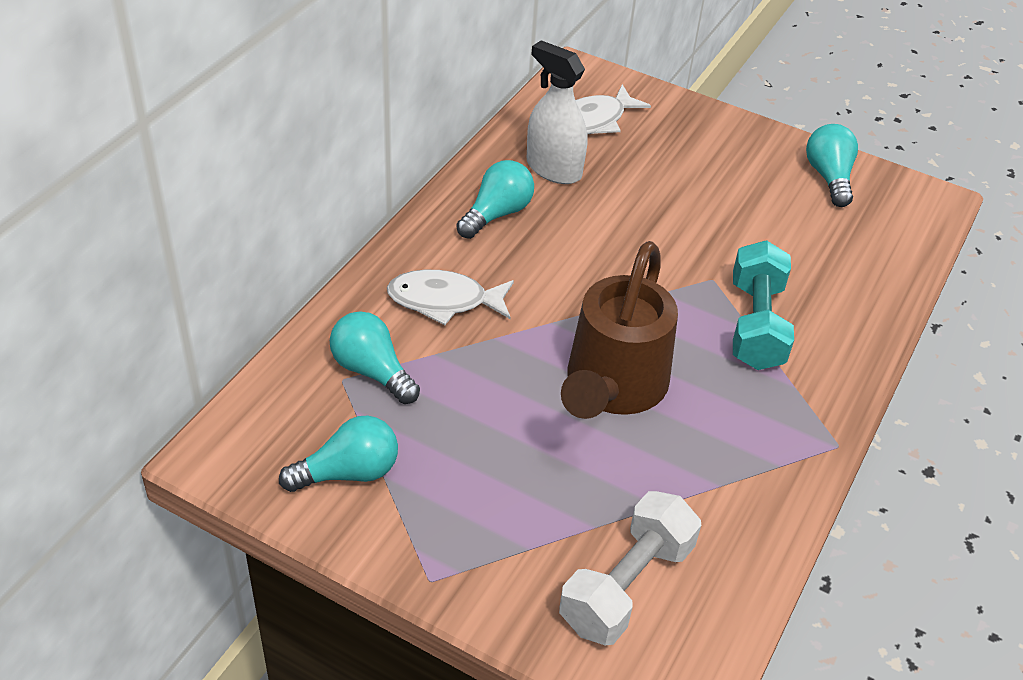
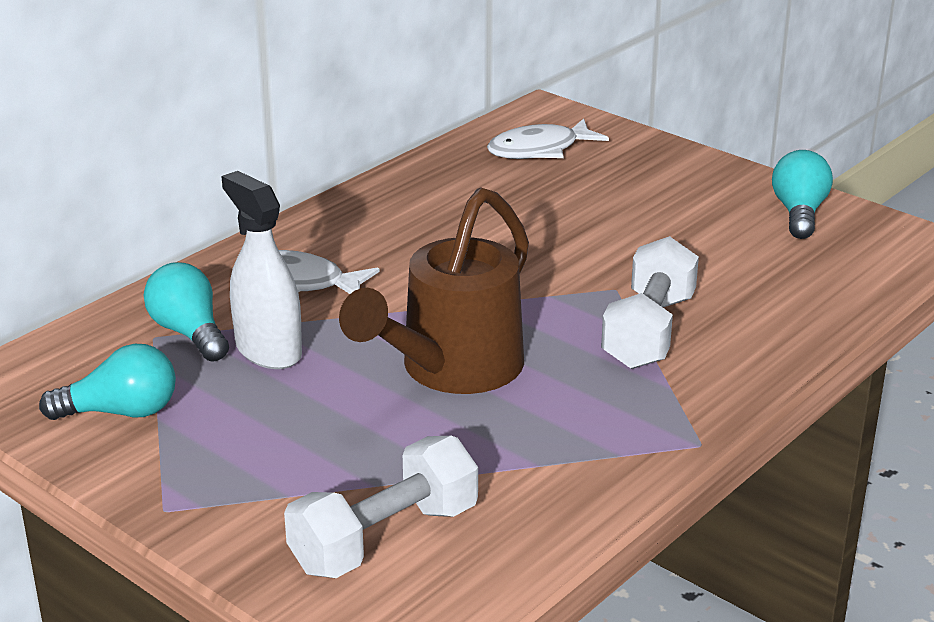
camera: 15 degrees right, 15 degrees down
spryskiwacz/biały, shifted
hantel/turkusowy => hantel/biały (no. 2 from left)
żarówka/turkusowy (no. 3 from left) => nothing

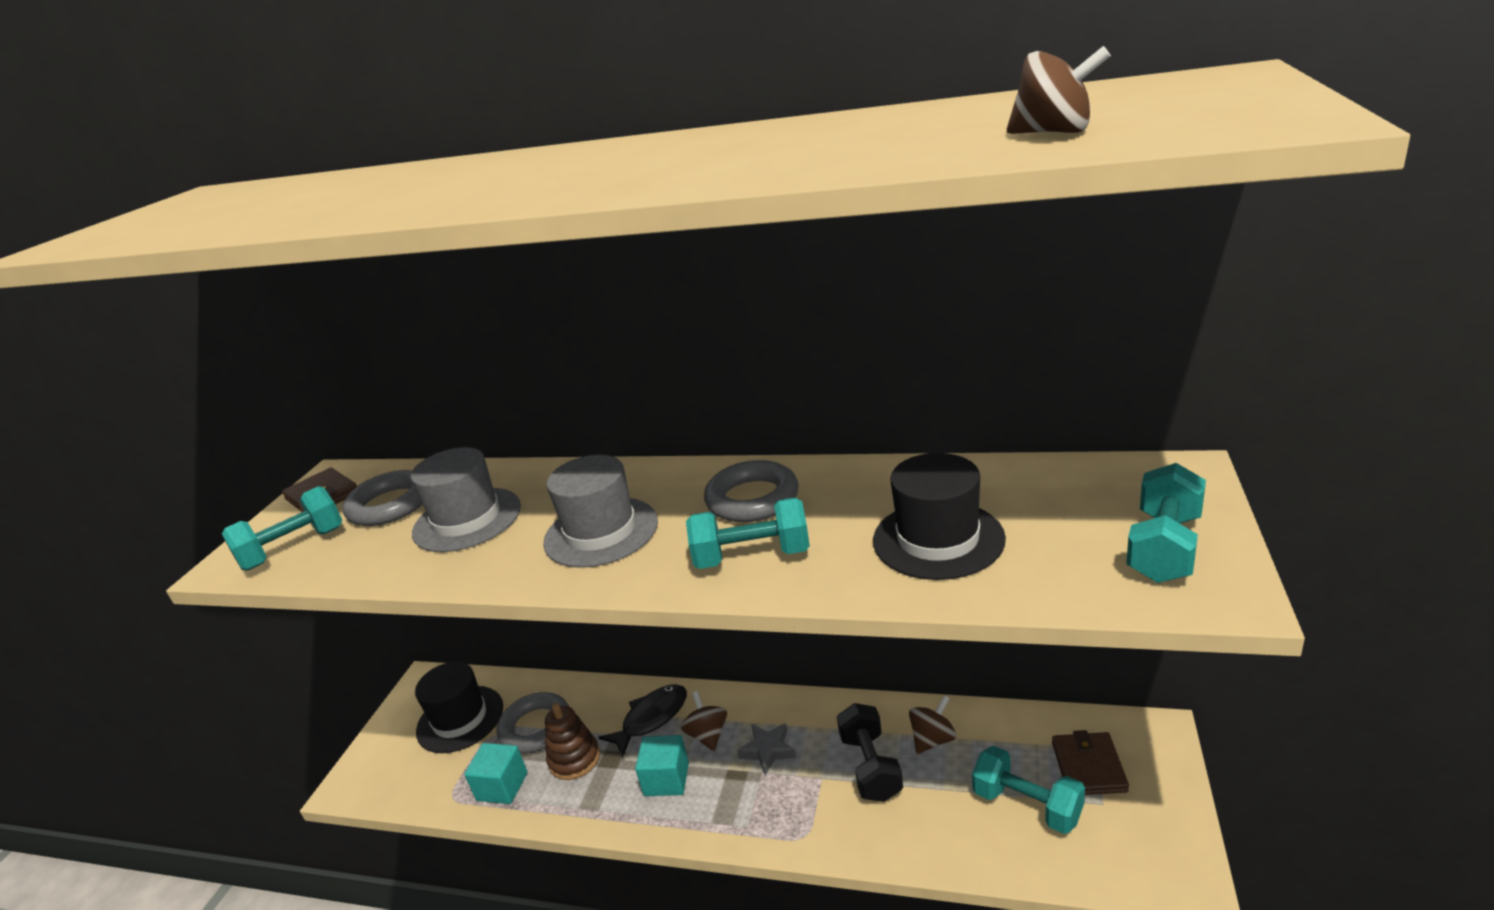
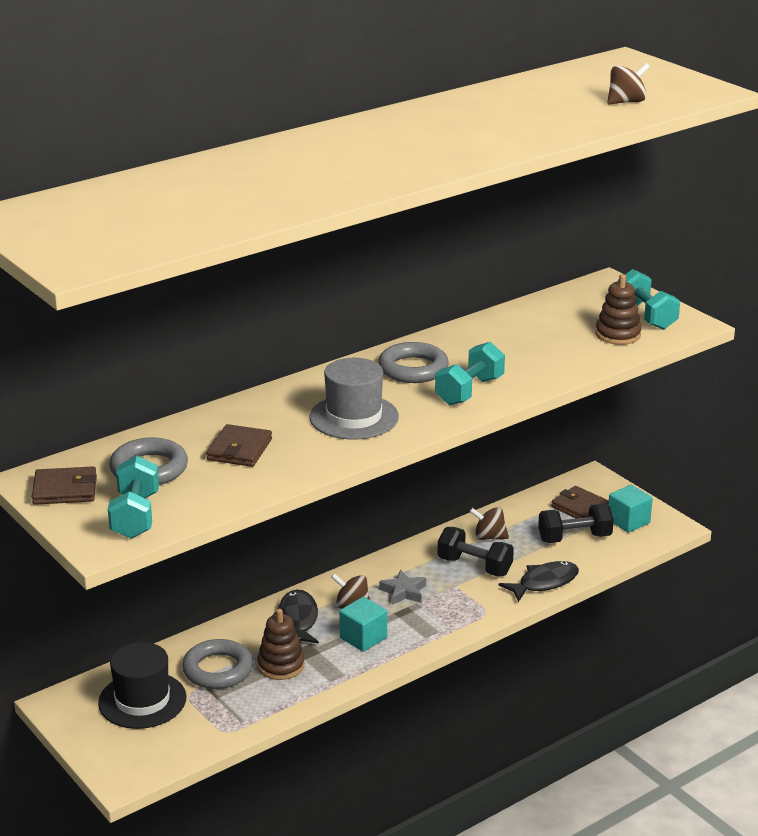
camera: 55 degrees left, 0 degrees up
kapelusz/szary (no. 1 from left) => portfel/brązowy (no. 2 from left)
bączek/brązowy (no. 2 from left), 75 degrees counterclockwise
nothing => ryba/czarny (no. 2 from left)
hantel/turkusowy (no. 3 from left) => hantel/czarny (no. 2 from left)
nothing => zabawka nakładanka/brązowy (no. 2 from left)
sześcian/turkusowy (no. 1 from left in the first image) => sześcian/turkusowy (no. 2 from left), shifted
kapelusz/czarny (no. 2 from left) => nothing

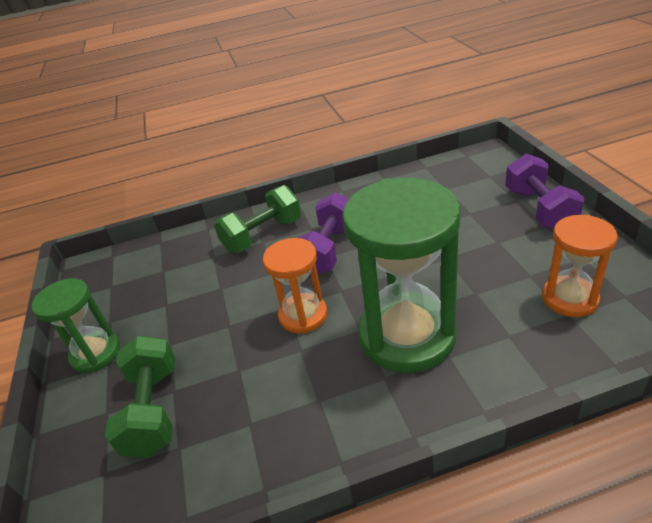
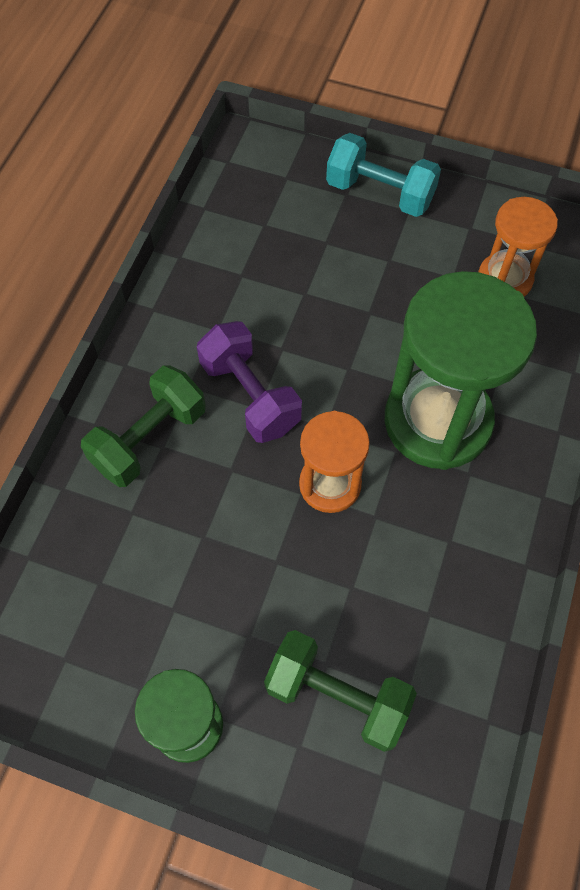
camera: 60 degrees left, 25 degrees up
hantel/zielony (no. 2 from left in the first image) => hantel/zielony (no. 1 from left), 45 degrees clockwise
hantel/fioletowy (no. 2 from left) => hantel/turkusowy

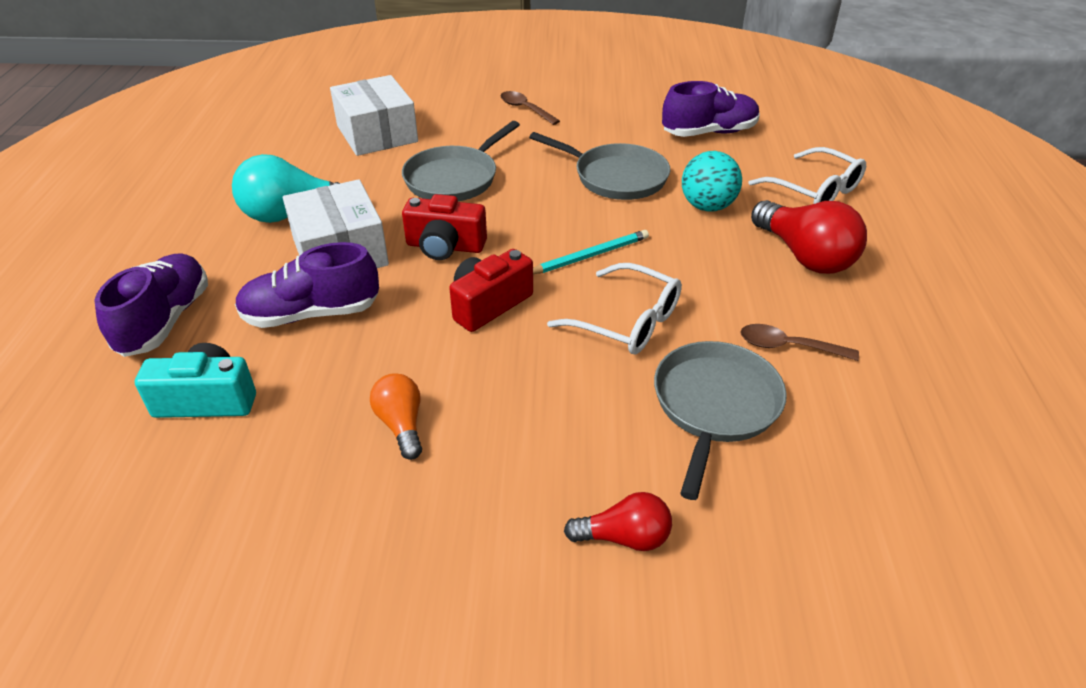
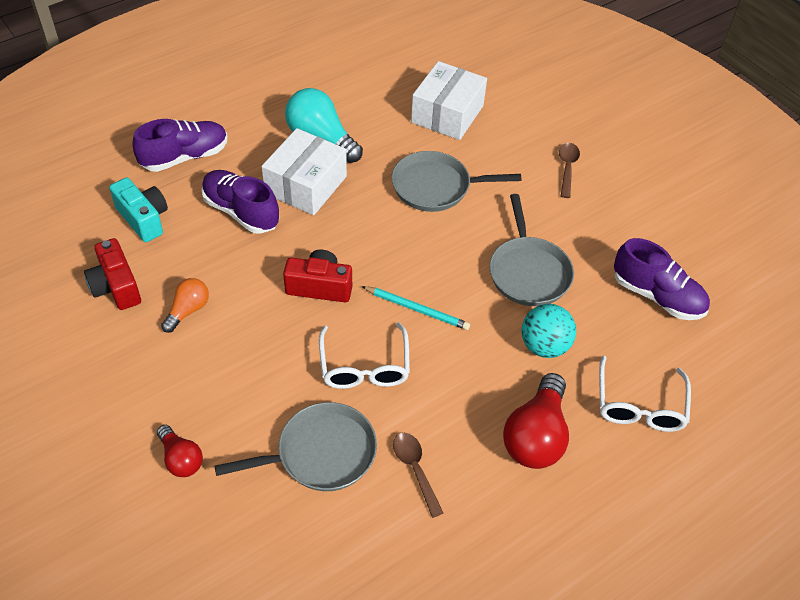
camera: 50 degrees right, 10 degrees up
aparat fotograficzny/czerwony (no. 1 from left), shifted

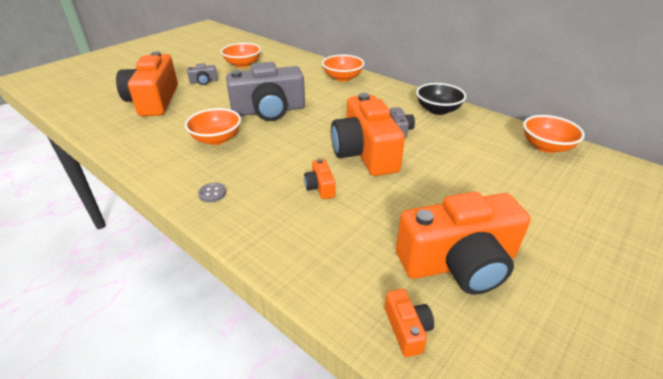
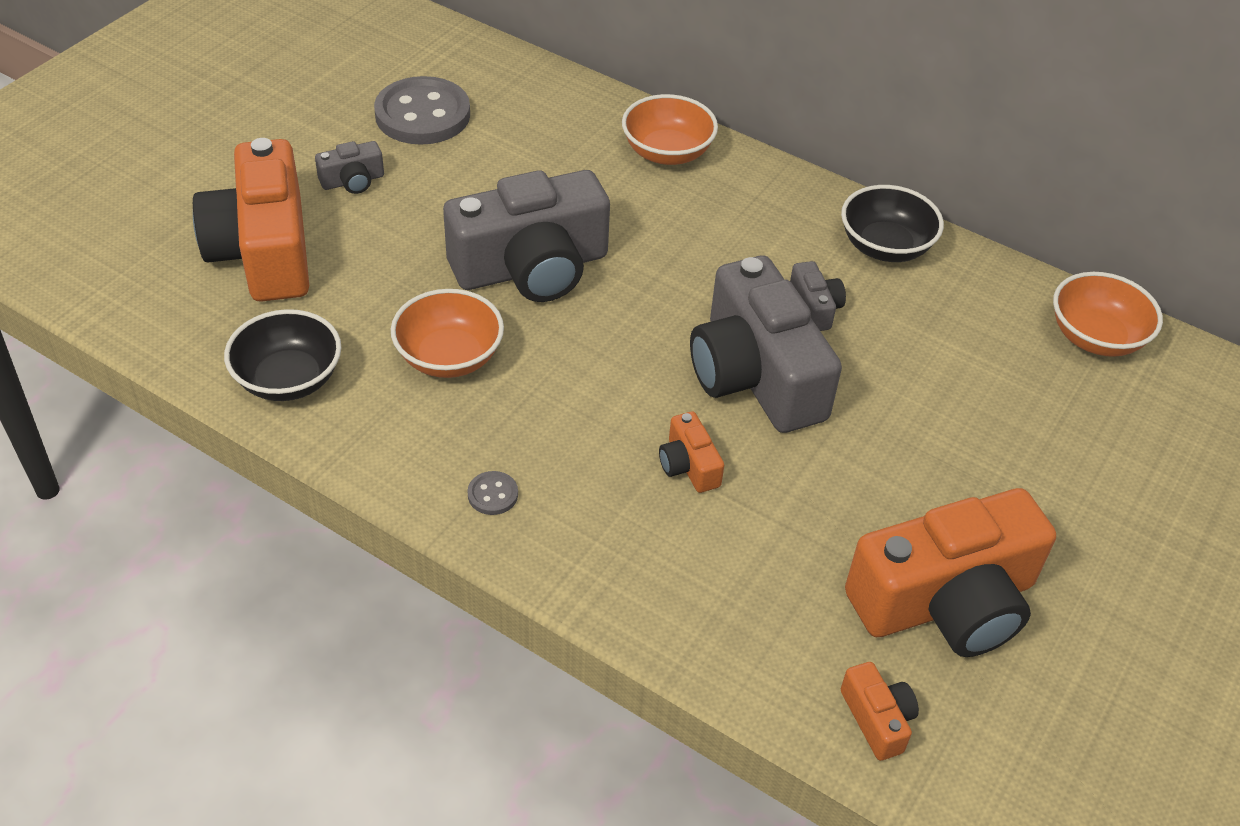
camera: 10 degrees left, 10 degrees up
nothing => miska/czarny (no. 1 from left)
miska/pomarańczowy (no. 2 from left) => guzik/szary (no. 1 from left)
aparat fotograficzny/pomarańczowy (no. 3 from left) => aparat fotograficzny/szary (no. 3 from left)

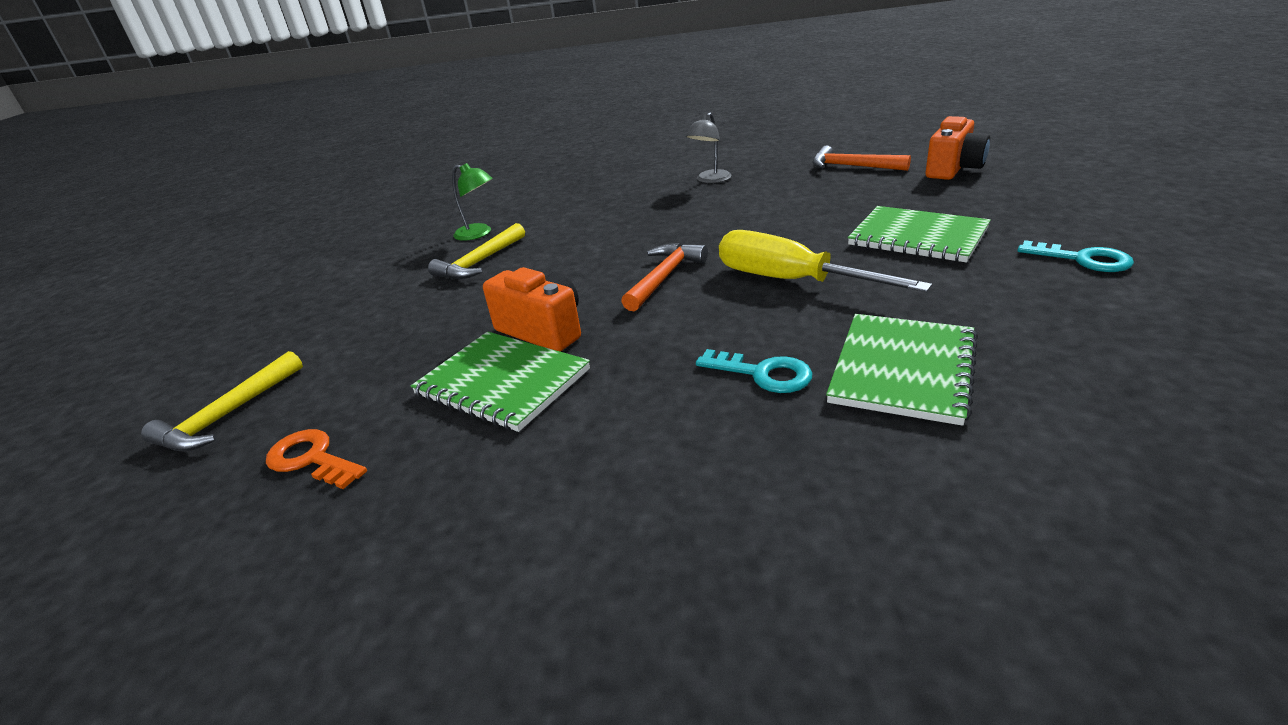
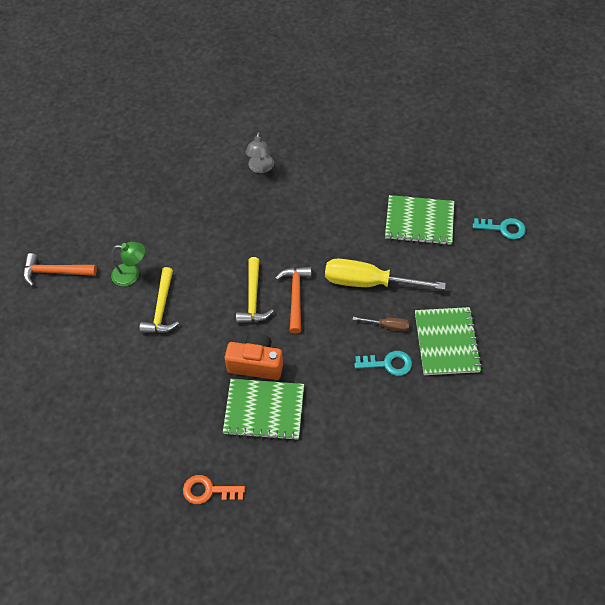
camera: 30 degrees left, 25 degrees up
młotek/pomarańczowy (no. 2 from left in the first image) => młotek/pomarańczowy (no. 1 from left), shifted
młotek/żółty (no. 1 from left in the first image) => młotek/żółty (no. 2 from left), shifted
nothing => śrubokręt/brązowy
aparat fotograficzny/pomarańczowy (no. 2 from left) => nothing

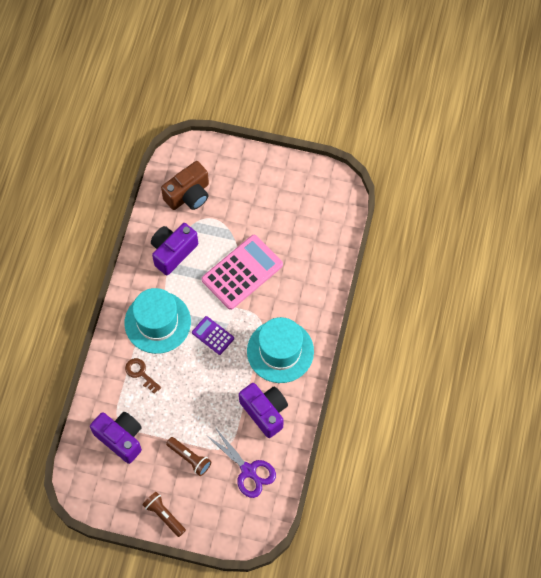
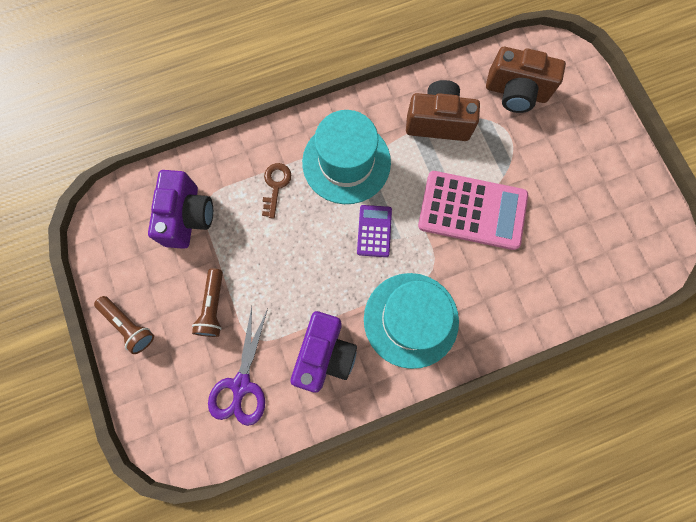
camera: 55 degrees right, 10 degrees up
latarka/brązowy (no. 1 from left), 120 degrees clockwise
aparat fotograficzny/fioletowy (no. 2 from left) => aparat fotograficzny/brązowy (no. 1 from left)

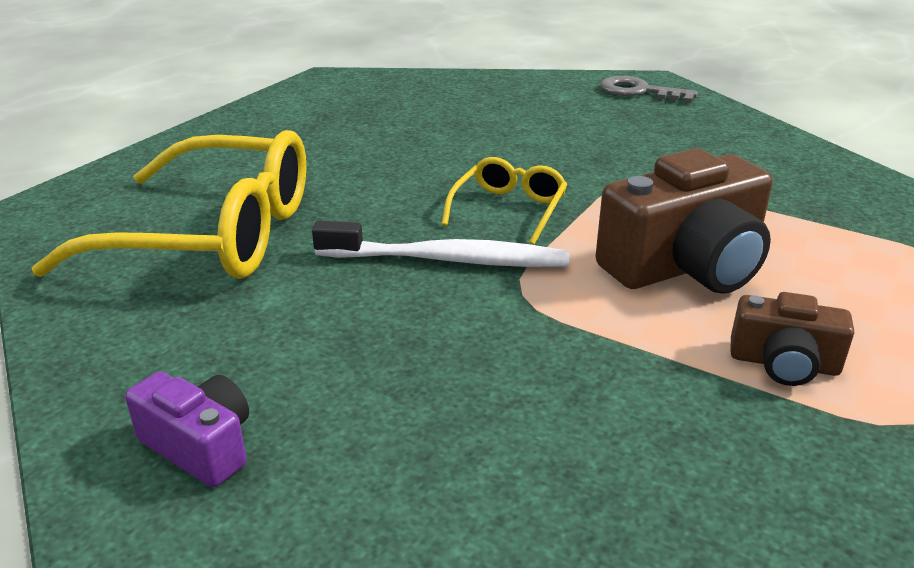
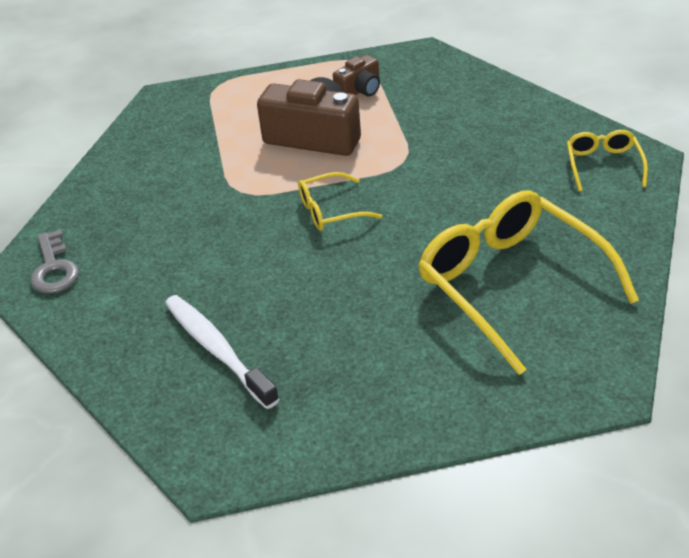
camera: 130 degrees left, 10 degrees up
szczoteczka do zębów/biały, shifted
aparat fotograficzny/brązowy (no. 2 from left), 75 degrees clockwise
aparat fotograficzny/fioletowy => okulary/żółty (no. 3 from left)

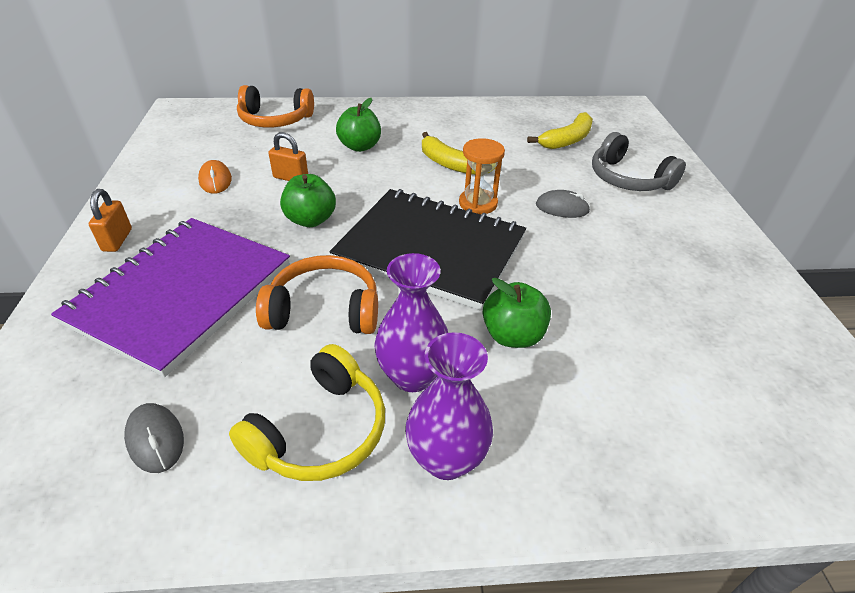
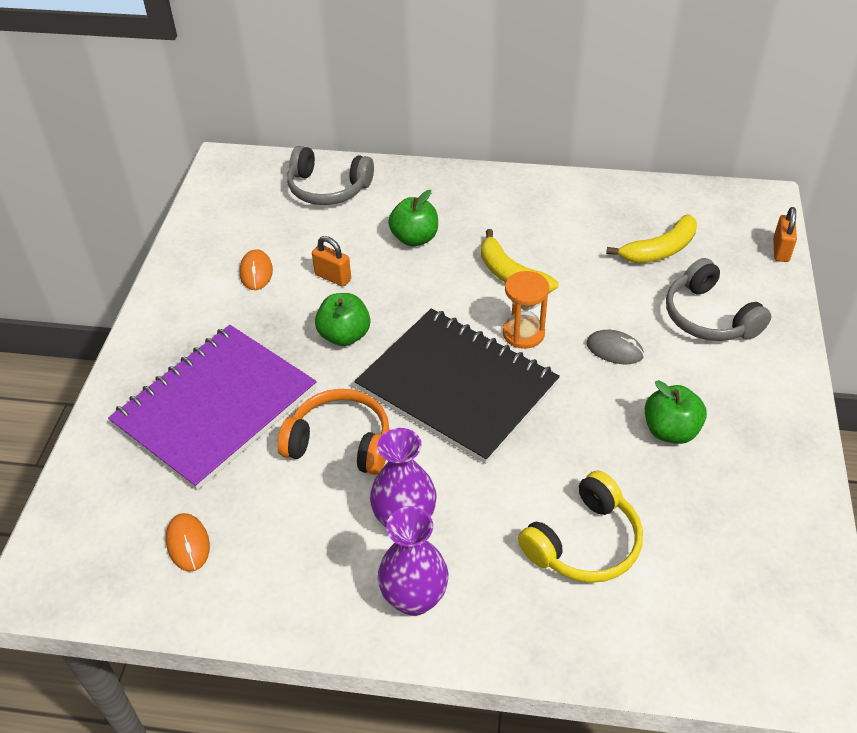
camera: 15 degrees right, 5 degrees up
myszka/szary (no. 1 from left) => myszka/pomarańczowy (no. 1 from left)
słuchawki/pomarańczowy (no. 1 from left) => słuchawki/szary (no. 1 from left)
słuchawki/żółty, shifted
jabłko/zielony (no. 3 from left), shifted
kłódka/pomarańczowy (no. 1 from left in the first image) => kłódka/pomarańczowy (no. 2 from left), shifted

